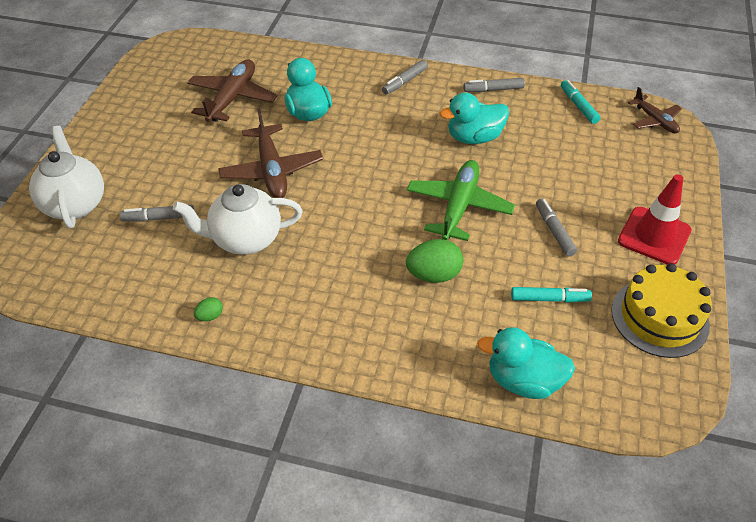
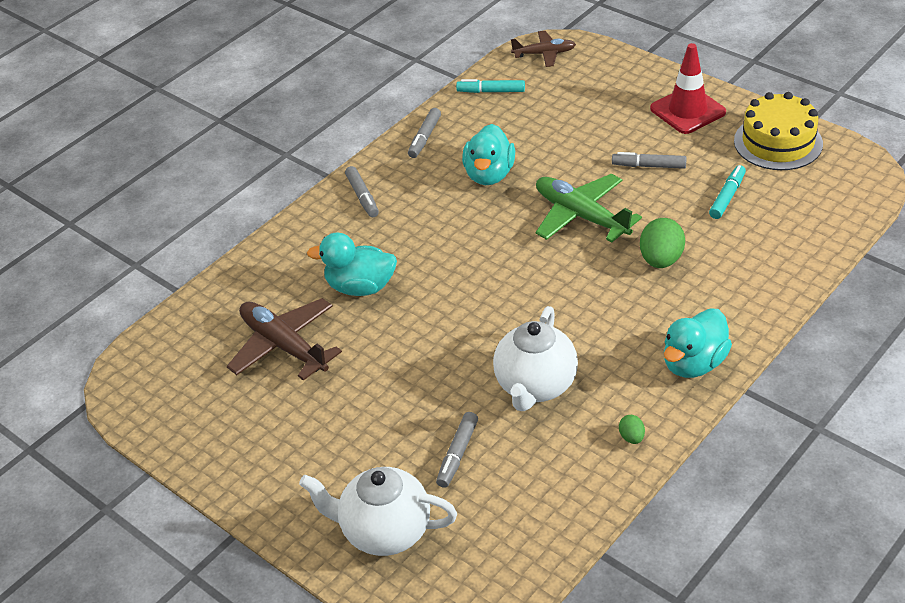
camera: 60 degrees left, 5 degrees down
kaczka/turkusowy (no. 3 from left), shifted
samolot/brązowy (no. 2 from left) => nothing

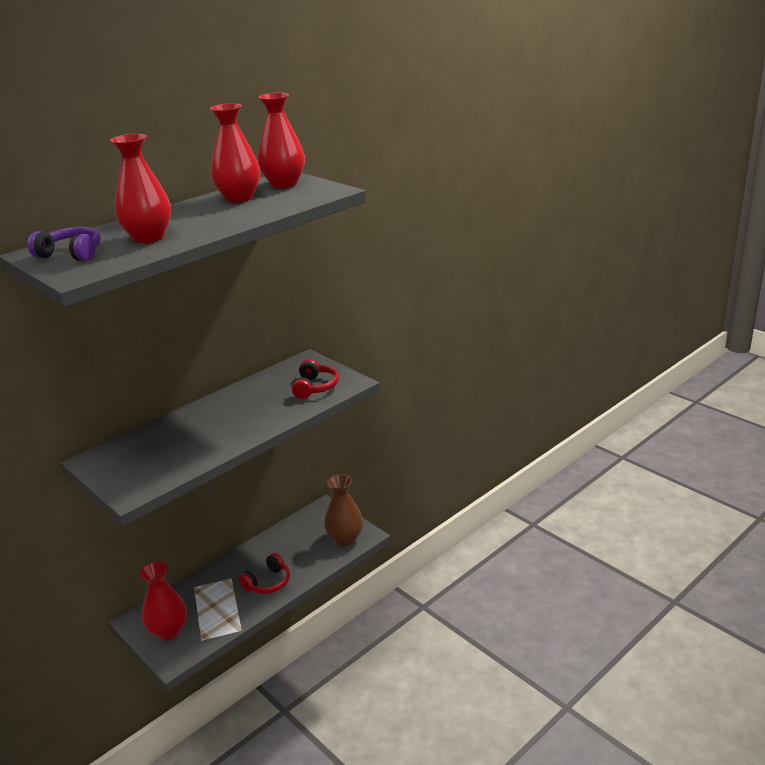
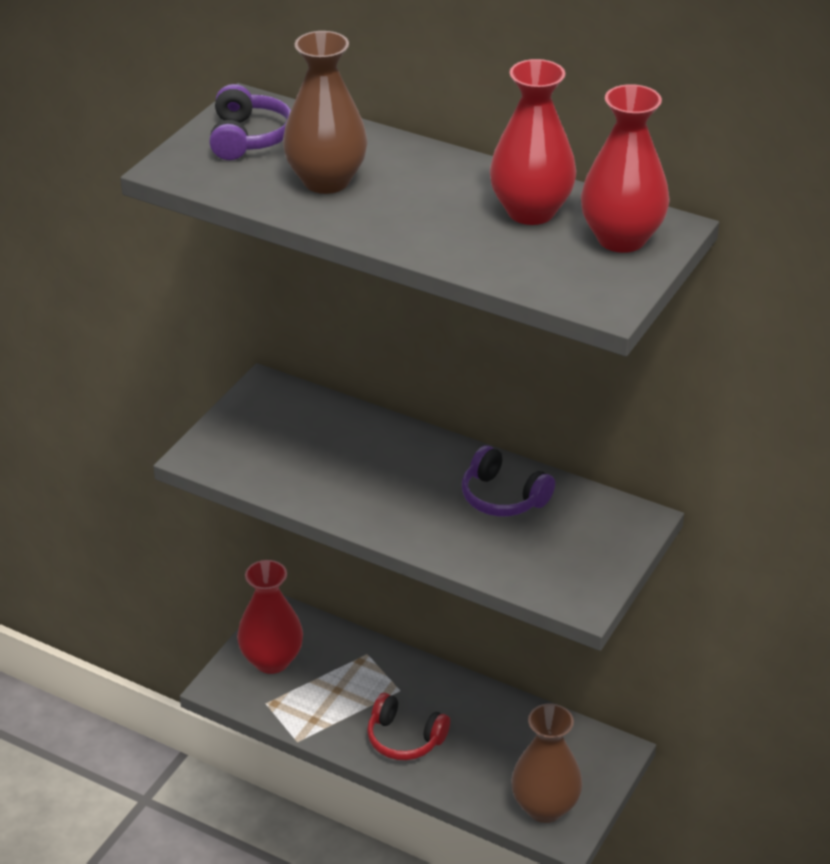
camera: 70 degrees right, 10 degrees up
wazon/czerwony (no. 1 from left) => wazon/brązowy (no. 1 from left)
nothing => słuchawki/fioletowy (no. 2 from left)
słuchawki/czerwony (no. 2 from left) => nothing

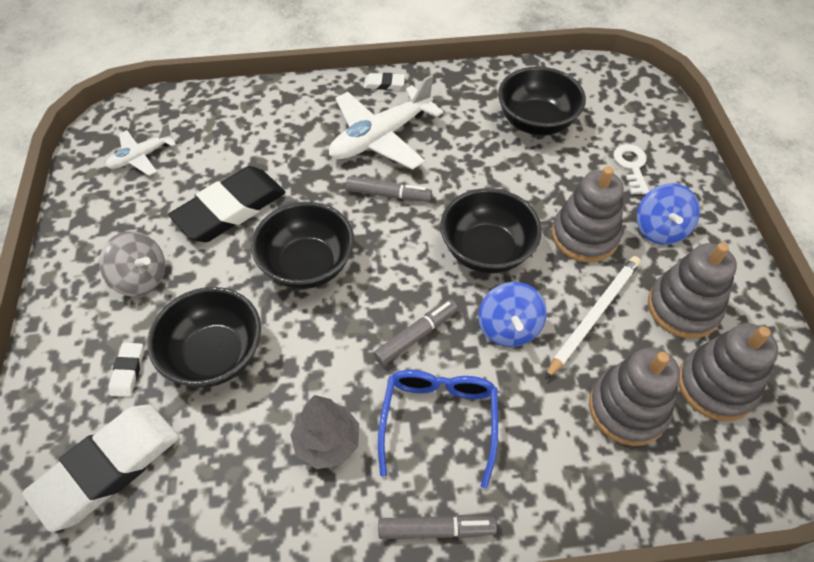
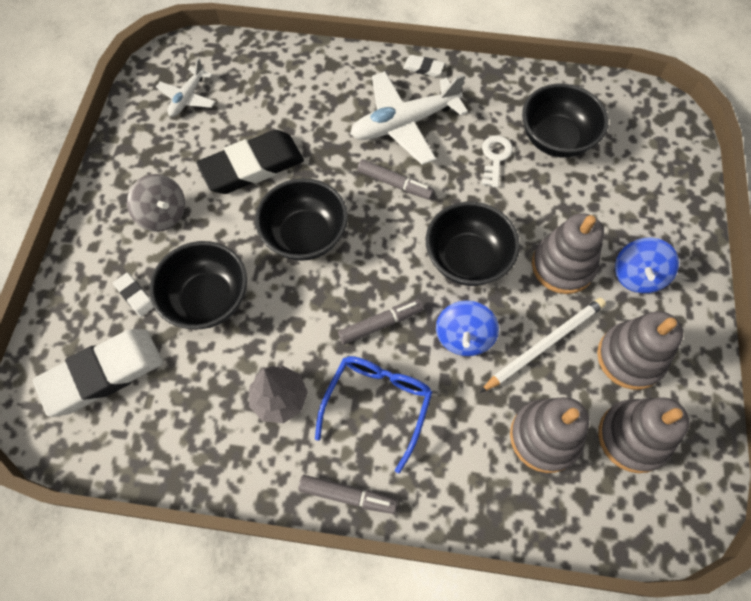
camera: 15 degrees right, 10 degrees up
gumka do mazania/biały (no. 2 from left), 60 degrees counterclockwise
samolot/biały (no. 1 from left), 45 degrees counterclockwise
klucz/biały, shifted

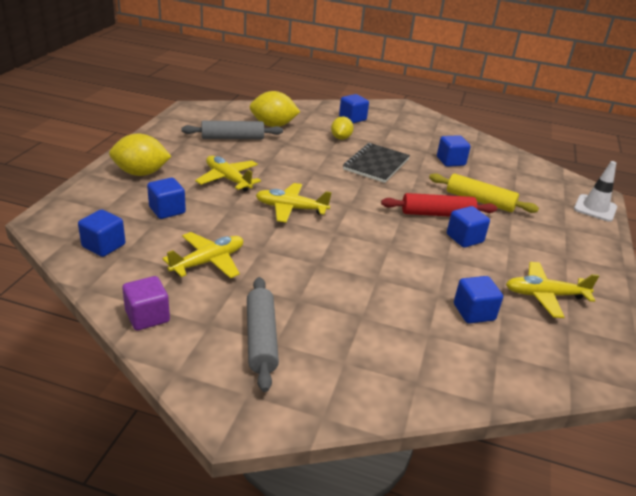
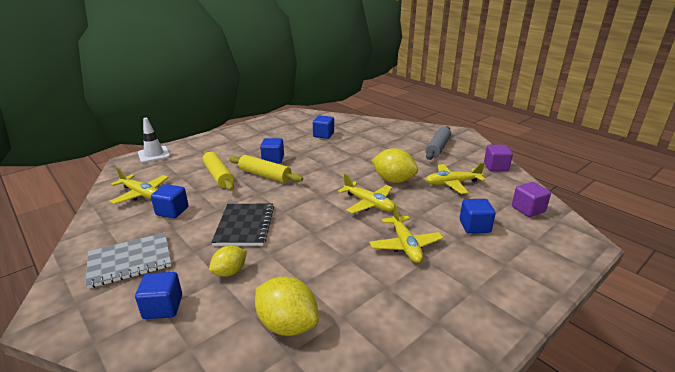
camera: 145 degrees left, 5 degrees down
nothing => zeszyt/szary
samolot/żółty (no. 4 from left in the first image) => samolot/żółty (no. 1 from left), shifted
zeszyt/czarny, 60 degrees counterclockwise
wałek do ciasta/czerwony => wałek do ciasta/żółty (no. 2 from left)
cytryna/żółty (no. 1 from left in the first image) => cytryna/żółty (no. 3 from left), shifted
sześcian/niebieski (no. 1 from left) => sześcian/fioletowy (no. 2 from left)
wałek do ciasta/szary (no. 1 from left) => nothing

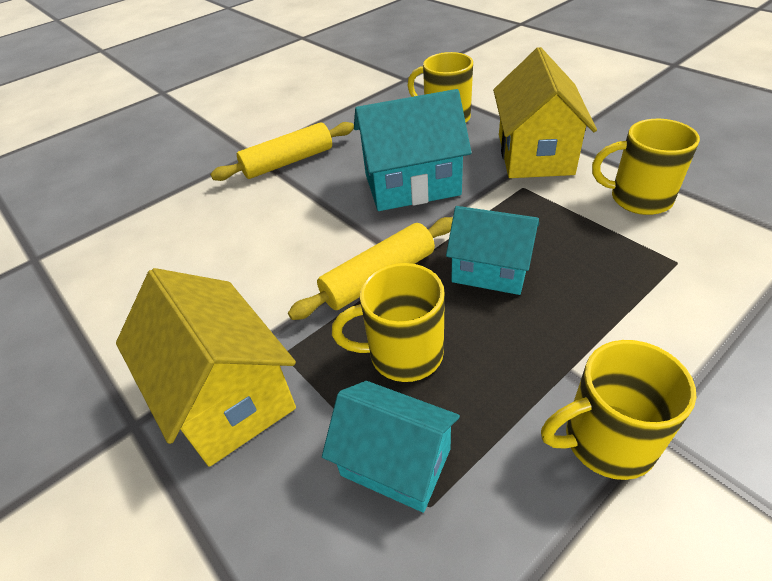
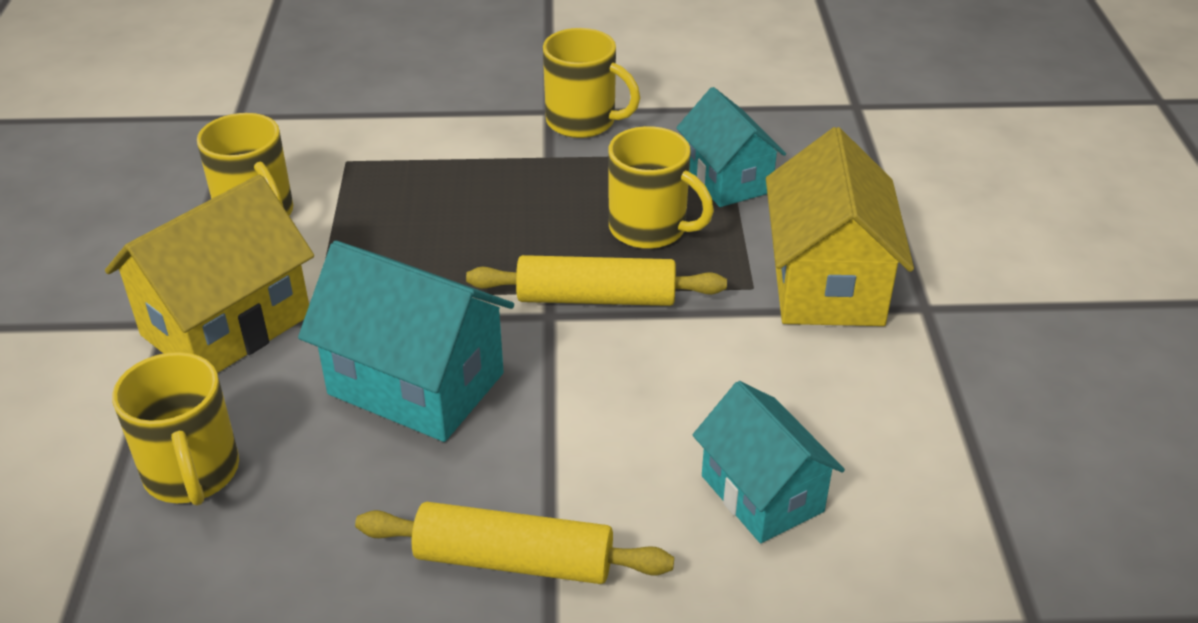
camera: 145 degrees left, 5 degrees down
domek/turkusowy (no. 3 from left), shifted

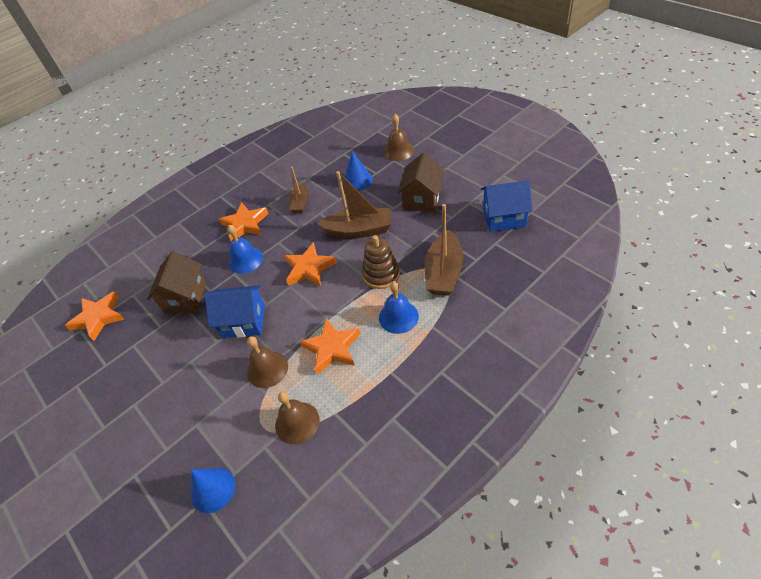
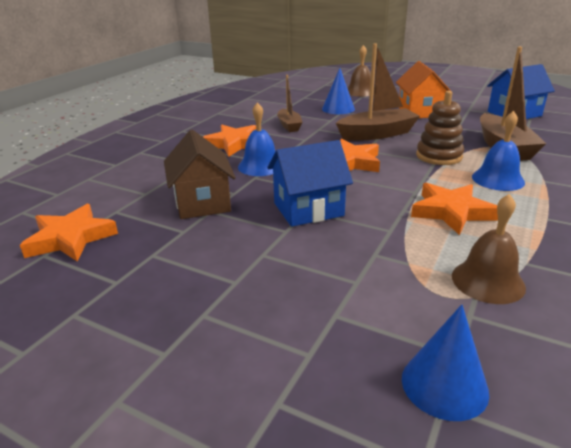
camera: 25 degrees left, 20 degrees down
domek/brązowy (no. 2 from left) => domek/pomarańczowy
dzwonek/brązowy (no. 1 from left) => nothing

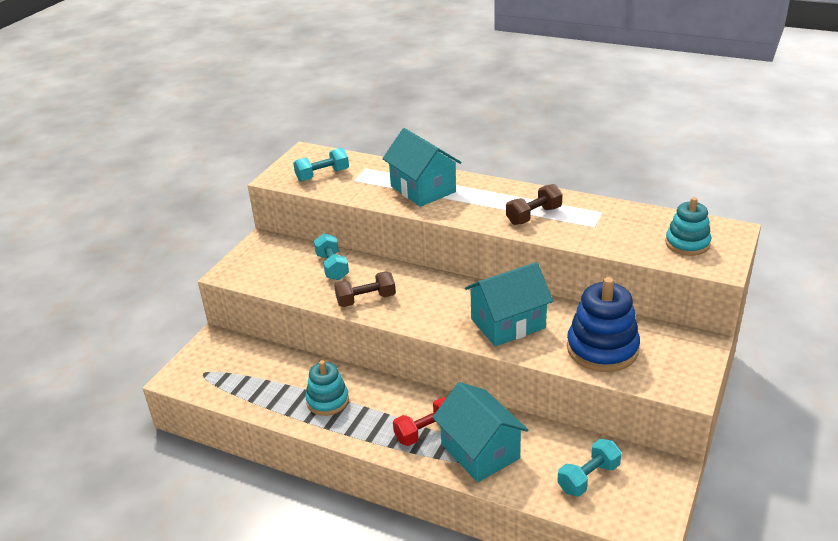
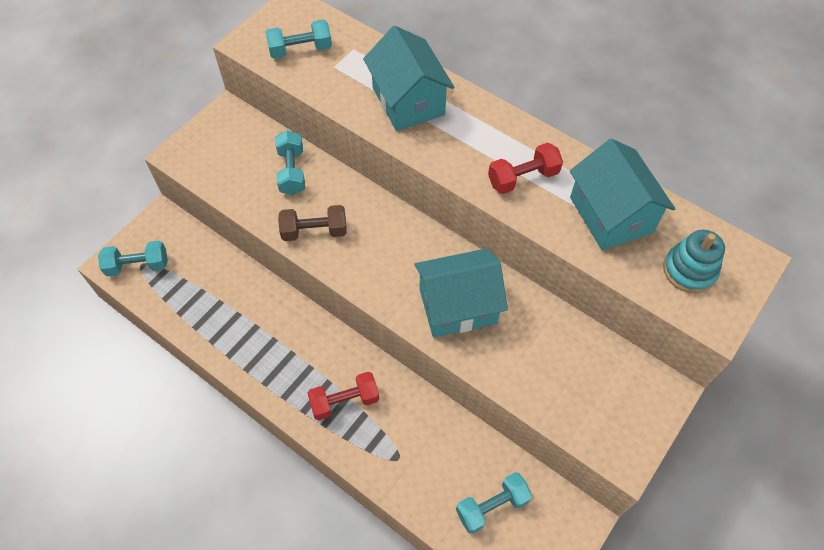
camera: 10 degrees right, 25 degrees up
nothing => hantel/turkusowy (no. 1 from left)
hantel/brązowy (no. 2 from left) => hantel/czerwony (no. 2 from left)
domek/turkusowy (no. 2 from left in the first image) => domek/turkusowy (no. 3 from left), shifted
zabawka nakładanka/turkusowy (no. 1 from left) => nothing
zabawka nakładanka/niebieski => nothing

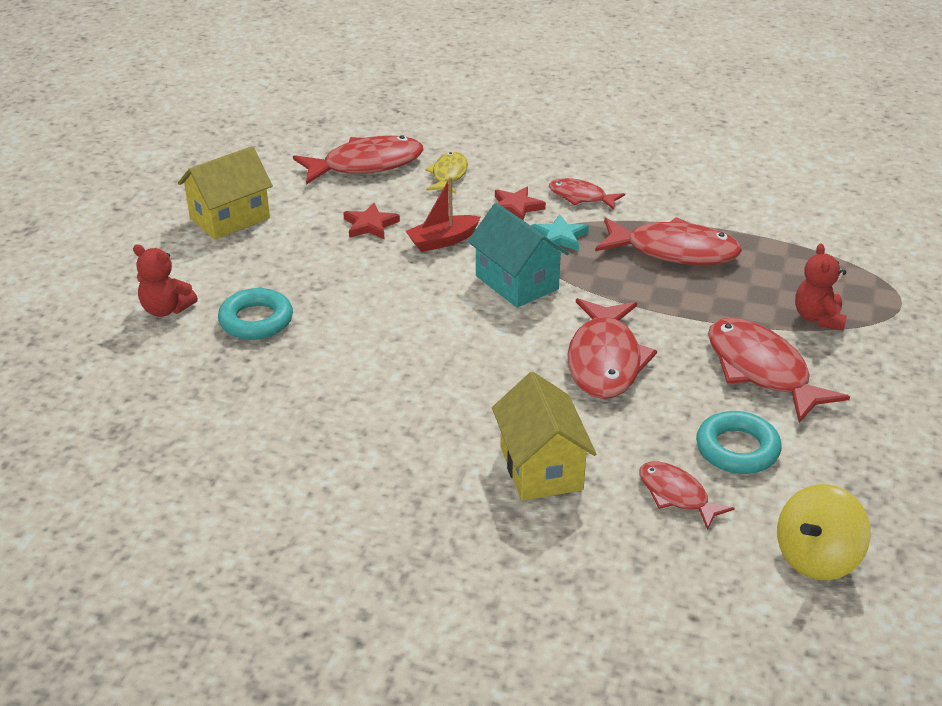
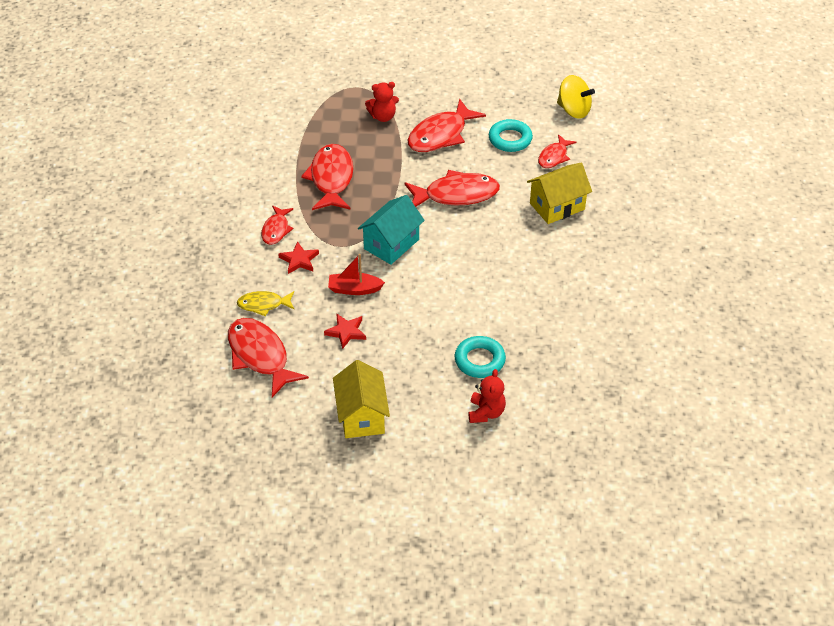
camera: 105 degrees left, 10 degrees up
łódka/czerwony, 135 degrees clockwise
domek/żółty (no. 1 from left), 45 degrees clockwise
gwiazda/turkusowy => nothing

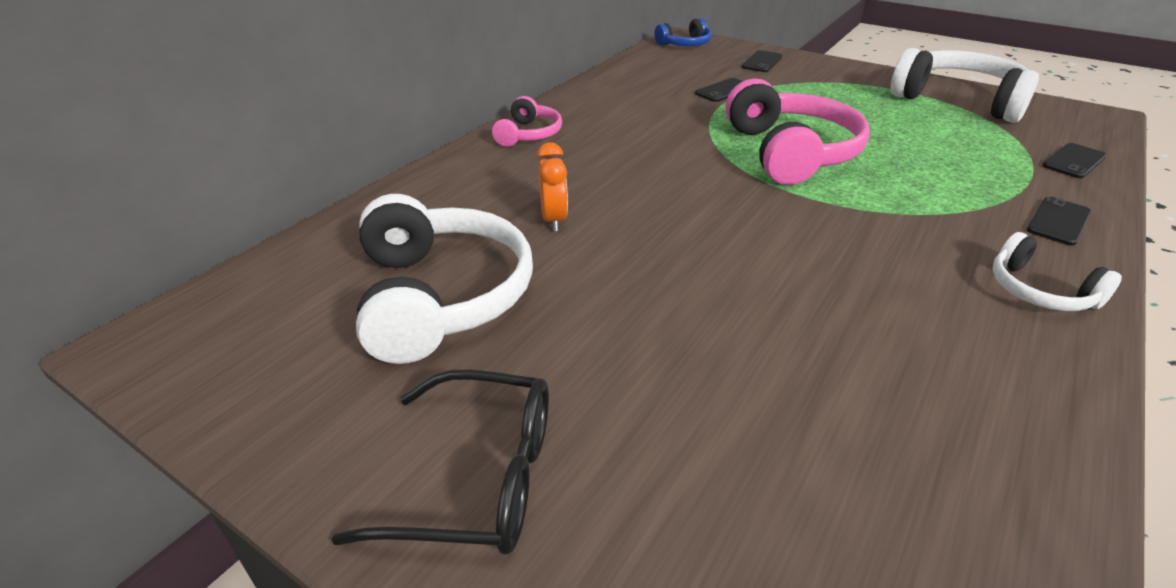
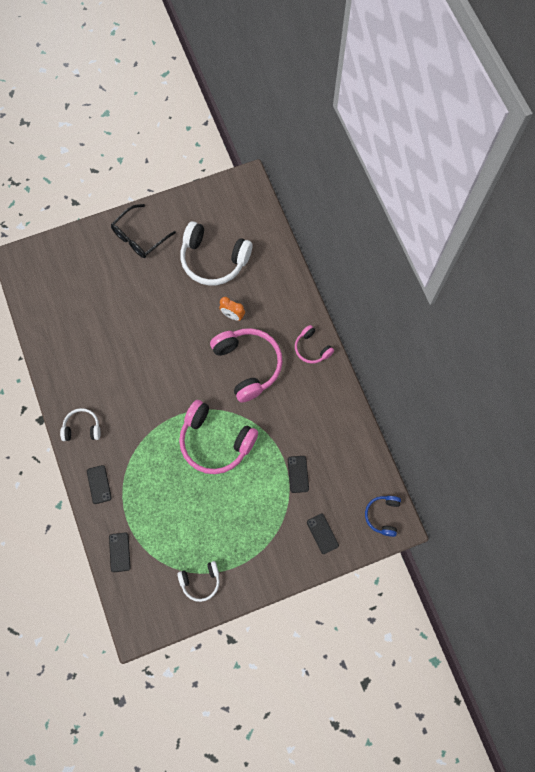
camera: 125 degrees right, 35 degrees up
słuchawki/biały (no. 2 from left), x0.53
nothing => słuchawki/różowy (no. 2 from left)

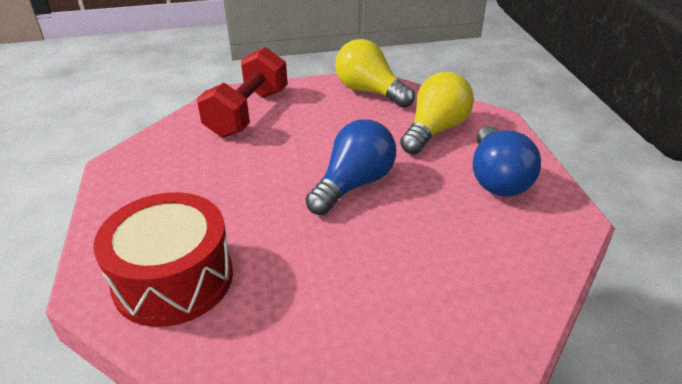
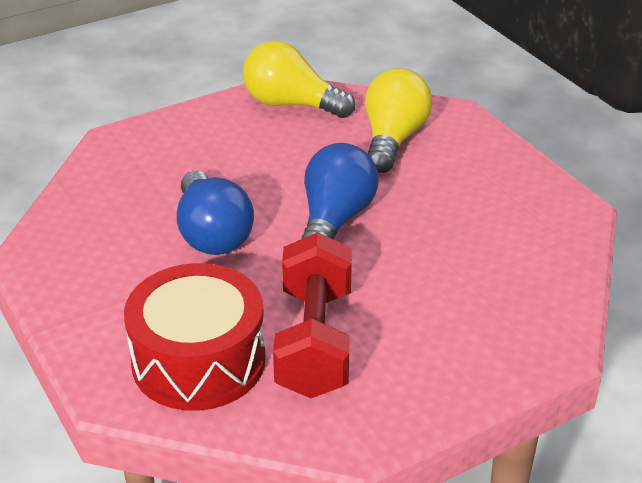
camera: 20 degrees left, 0 degrees up
żarówka/niebieski (no. 2 from left in the first image) => żarówka/niebieski (no. 1 from left), shifted
hantel/czerwony, shifted

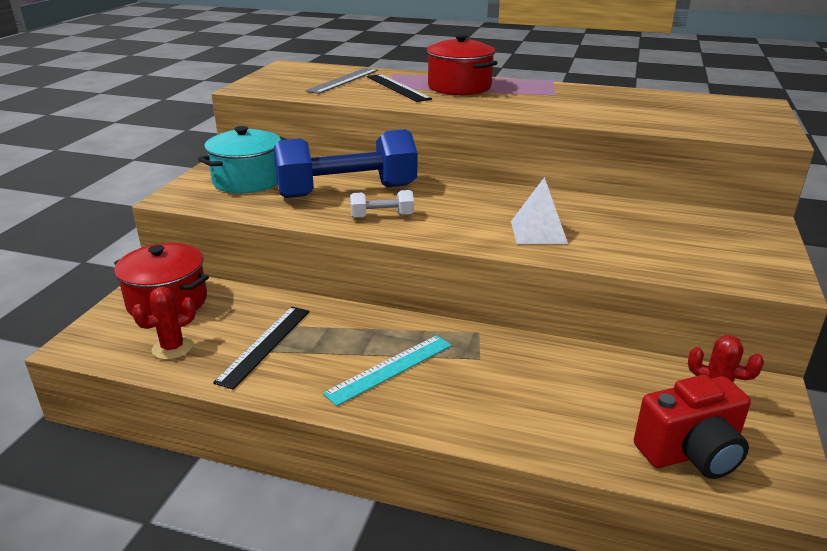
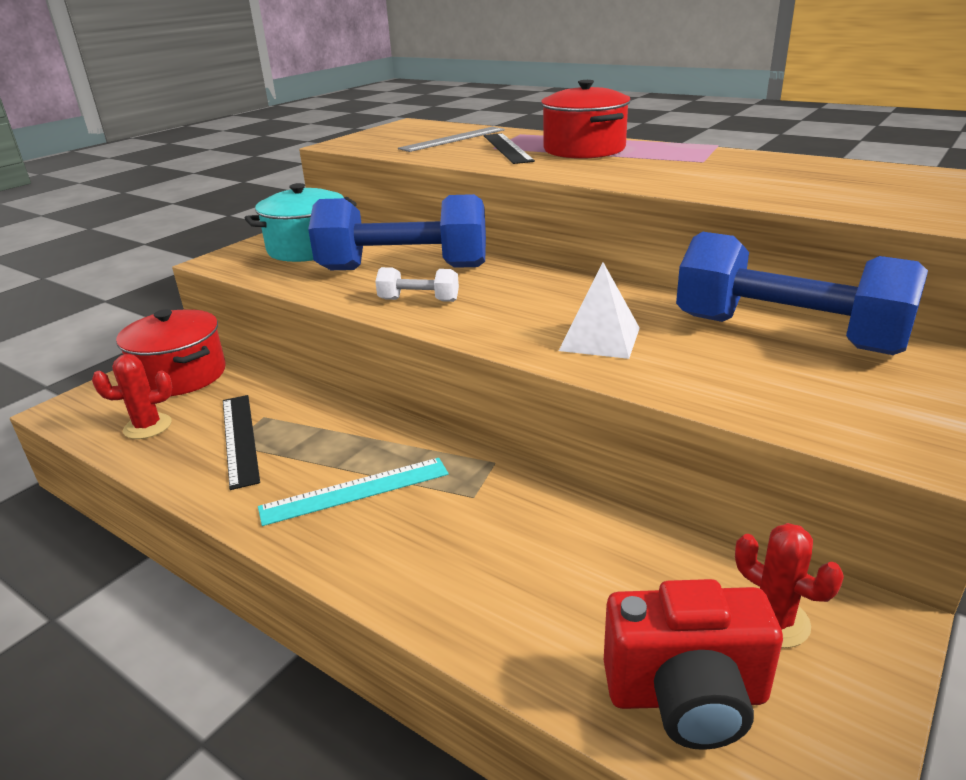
camera: 20 degrees right, 0 degrees up
linijka/czarny (no. 1 from left), 60 degrees counterclockwise
nothing => hantel/niebieski (no. 2 from left)

